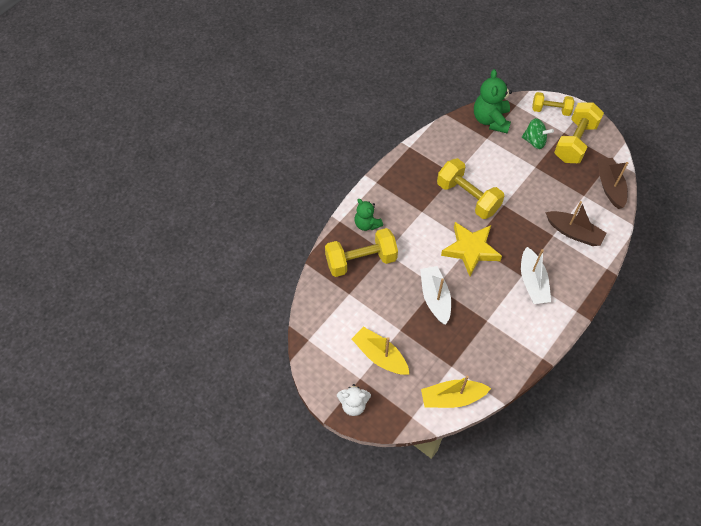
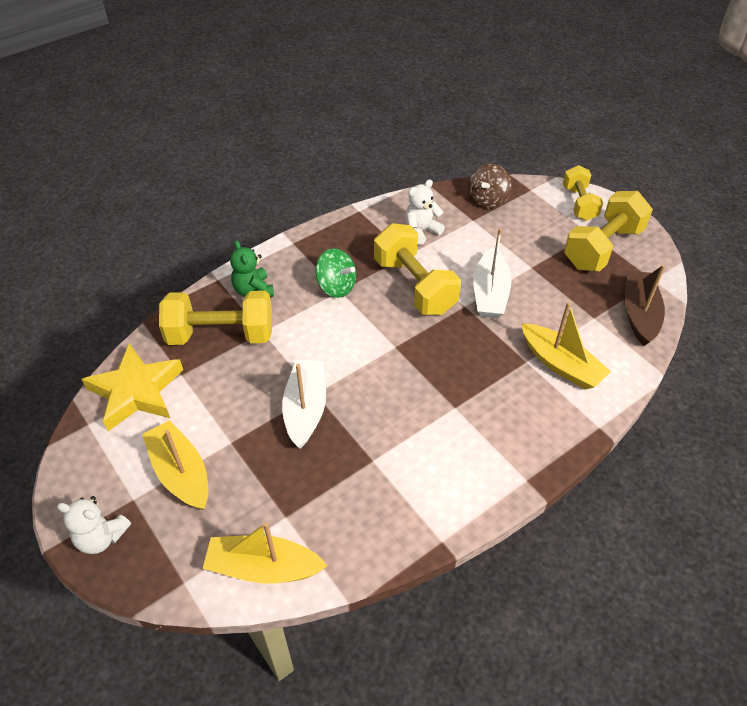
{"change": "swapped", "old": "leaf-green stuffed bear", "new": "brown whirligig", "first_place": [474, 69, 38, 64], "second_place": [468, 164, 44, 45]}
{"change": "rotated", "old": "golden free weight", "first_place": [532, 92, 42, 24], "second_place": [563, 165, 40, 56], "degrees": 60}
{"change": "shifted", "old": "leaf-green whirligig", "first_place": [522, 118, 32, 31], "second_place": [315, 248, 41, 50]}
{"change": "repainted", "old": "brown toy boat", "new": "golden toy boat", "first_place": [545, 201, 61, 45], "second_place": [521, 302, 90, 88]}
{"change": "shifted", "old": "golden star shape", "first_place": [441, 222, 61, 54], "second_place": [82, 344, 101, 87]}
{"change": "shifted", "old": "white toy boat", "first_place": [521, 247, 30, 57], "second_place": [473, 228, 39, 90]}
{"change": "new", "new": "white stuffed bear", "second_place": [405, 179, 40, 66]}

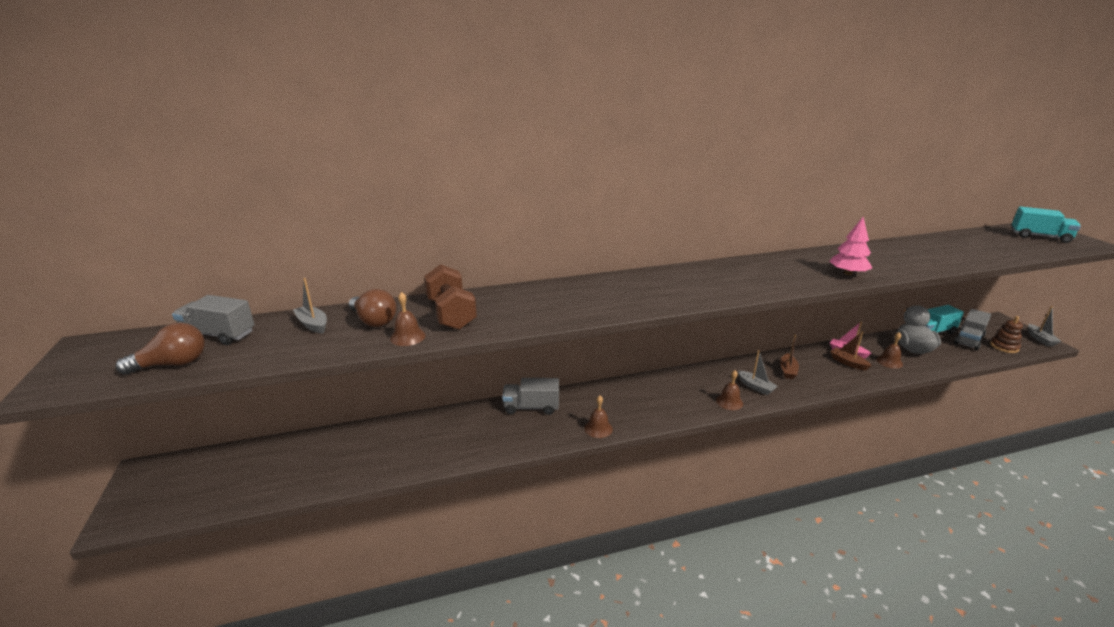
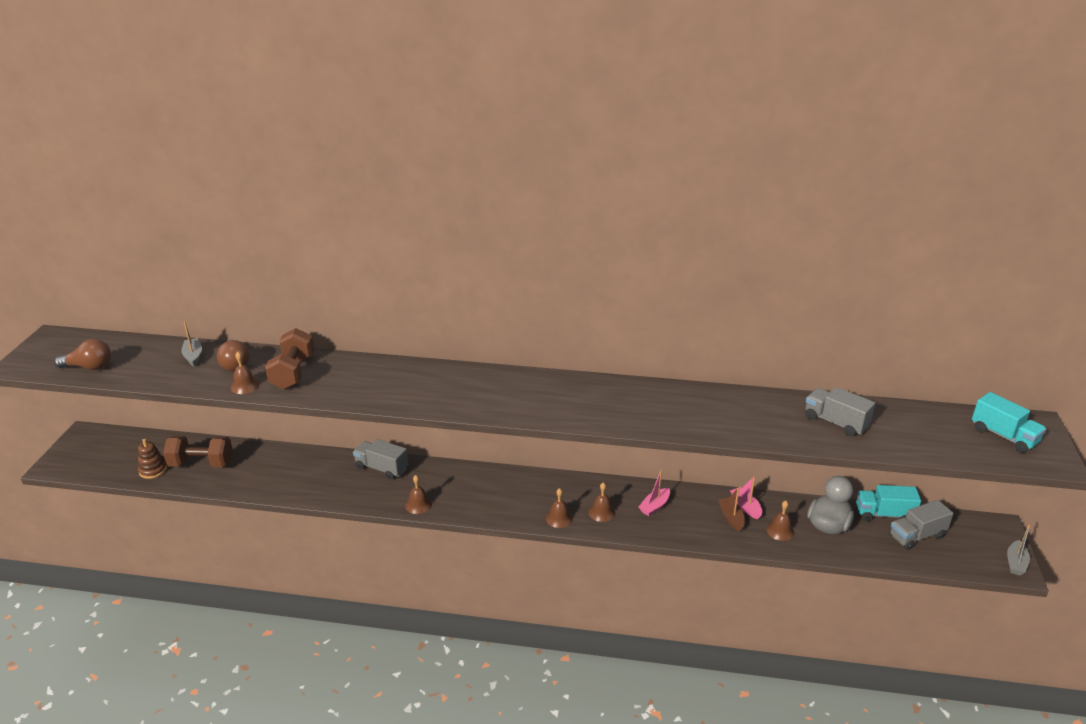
{"change": "gone", "old": "pink toy tree", "first_place": [829, 217, 43, 58]}
{"change": "shifted", "old": "grey toy truck", "first_place": [172, 295, 82, 50], "second_place": [805, 387, 70, 49]}
{"change": "shifted", "old": "brown stacking toy", "first_place": [990, 316, 33, 37], "second_place": [138, 439, 29, 40]}
{"change": "repainted", "old": "brown toy boat", "new": "pink toy boat", "first_place": [780, 335, 19, 44], "second_place": [639, 470, 31, 46]}
{"change": "swapped", "old": "grey toy boat", "new": "brown bell", "first_place": [738, 350, 40, 45], "second_place": [588, 482, 27, 40]}
{"change": "new", "new": "brown free weight", "second_place": [163, 436, 70, 31]}

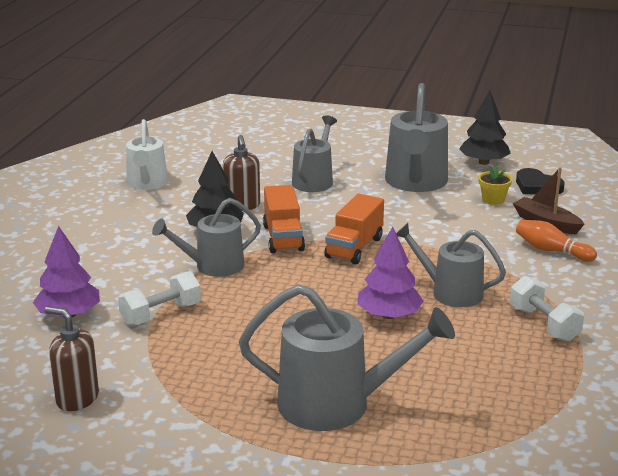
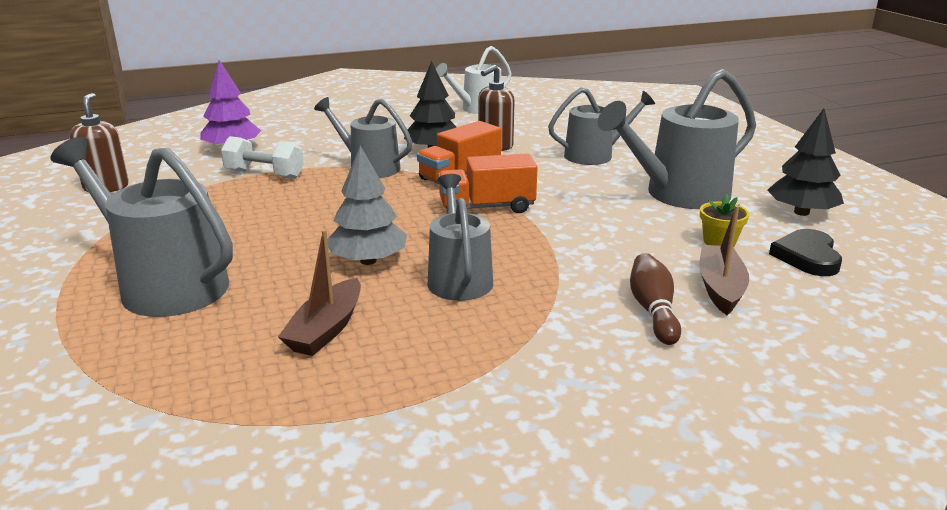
{"change": "repainted", "old": "orange-coloured bowling pin", "new": "brown bowling pin", "first_place": [516, 220, 81, 42], "second_place": [630, 253, 51, 92]}
{"change": "repainted", "old": "purple toy tree", "new": "grey toy tree", "first_place": [357, 227, 67, 92], "second_place": [327, 146, 80, 119]}
{"change": "gone", "old": "white free weight", "first_place": [510, 276, 74, 66]}
{"change": "rotated", "old": "grey watering pot", "first_place": [239, 284, 216, 147], "second_place": [50, 137, 183, 180], "degrees": 150}
{"change": "new", "new": "brown toy boat", "second_place": [278, 229, 83, 127]}

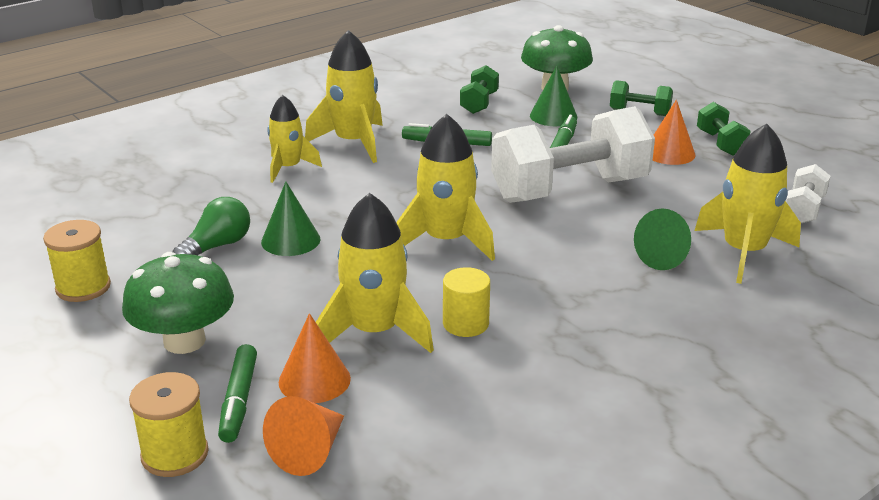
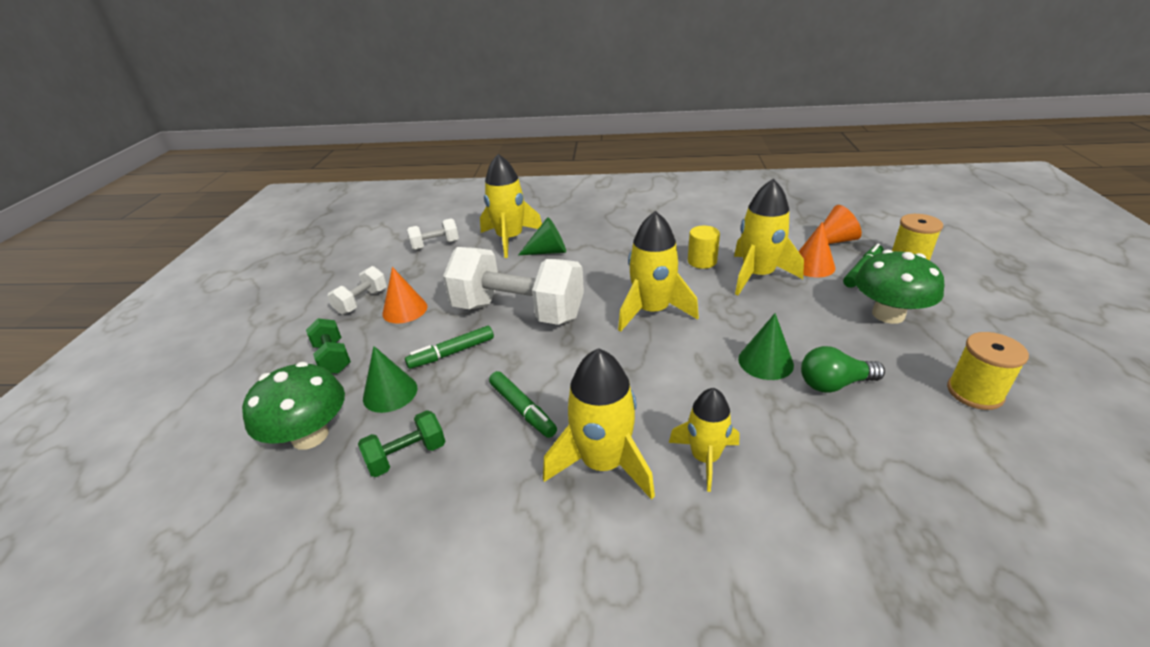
{"change": "repainted", "old": "leaf-green free weight", "new": "white free weight", "first_place": [697, 102, 54, 53], "second_place": [328, 266, 59, 49]}

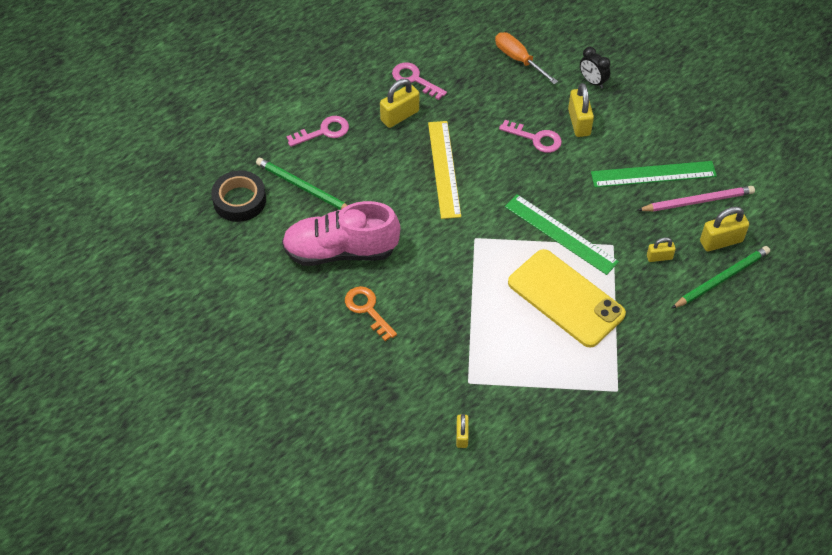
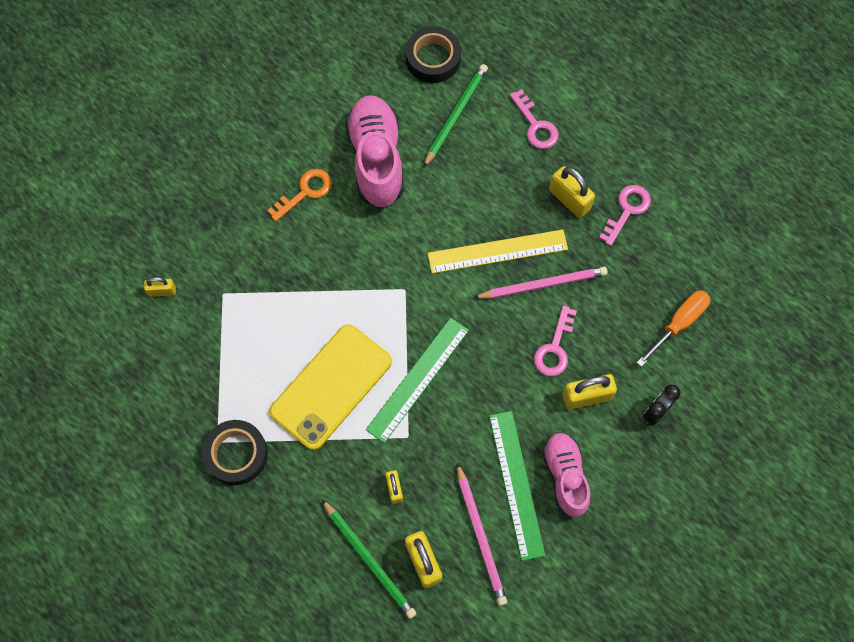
{"change": "new", "new": "pink wooden pencil", "second_place": [474, 267, 134, 32]}
{"change": "new", "new": "ebony tape", "second_place": [202, 420, 66, 65]}
{"change": "new", "new": "pink lace-up shoe", "second_place": [542, 432, 49, 85]}

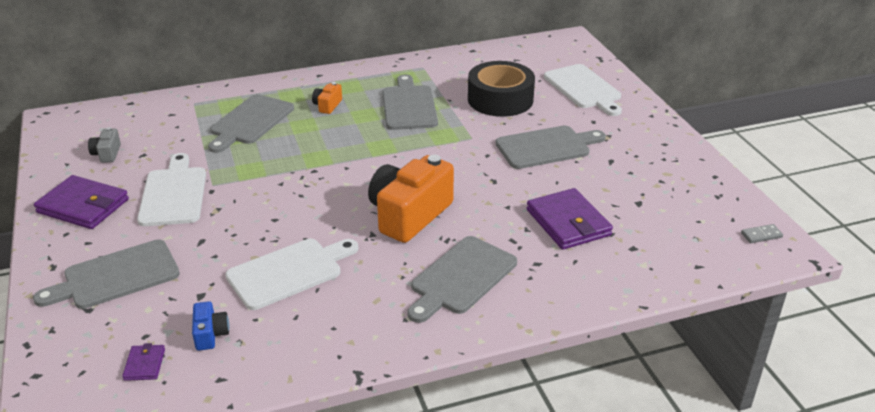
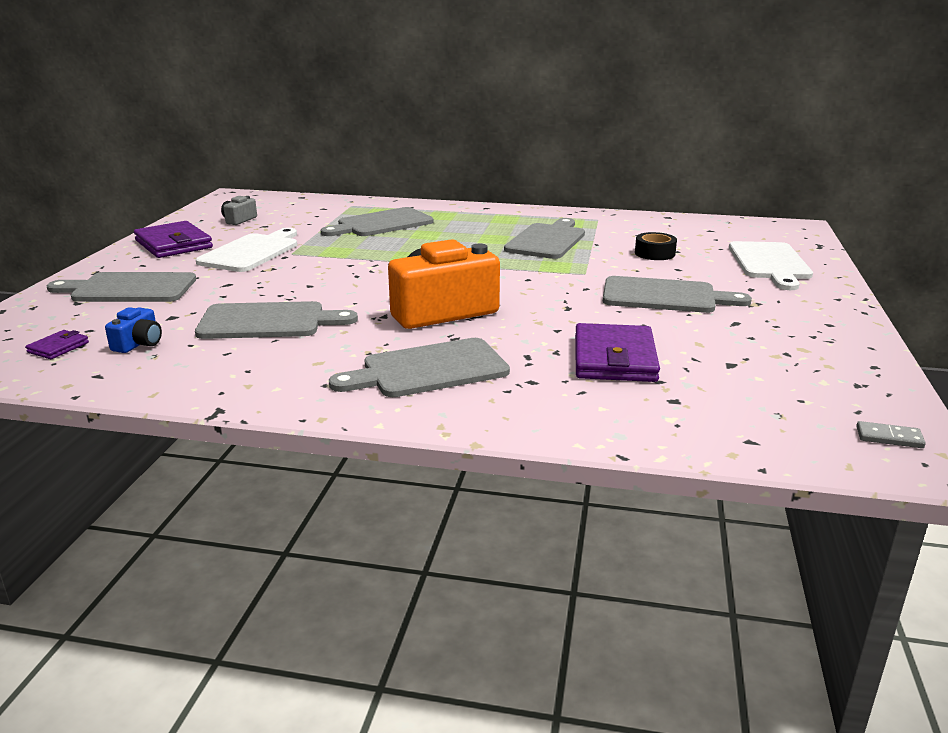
{"change": "scaled", "old": "ebony tape", "first_place": [468, 61, 67, 56], "second_place": [635, 232, 42, 28], "factor": 0.5}
{"change": "gone", "old": "orange-coloured camera", "first_place": [312, 82, 30, 32]}
{"change": "repainted", "old": "white chopping board", "new": "grey chopping board", "first_place": [225, 239, 133, 71], "second_place": [195, 301, 163, 38]}

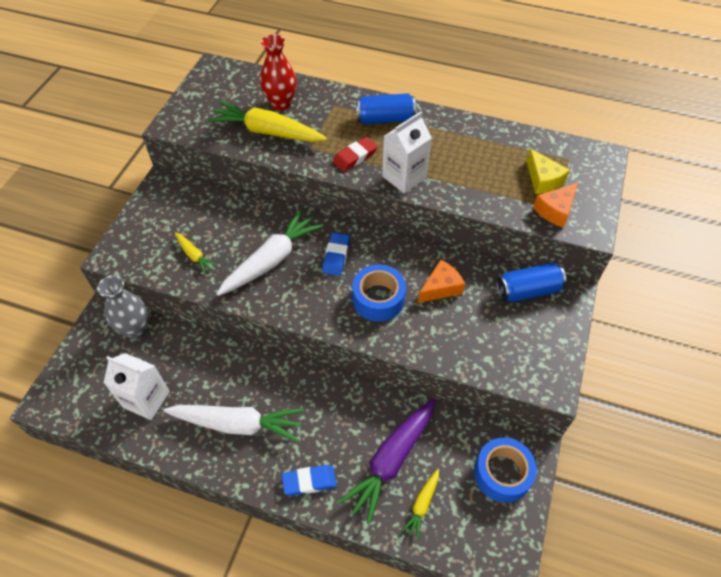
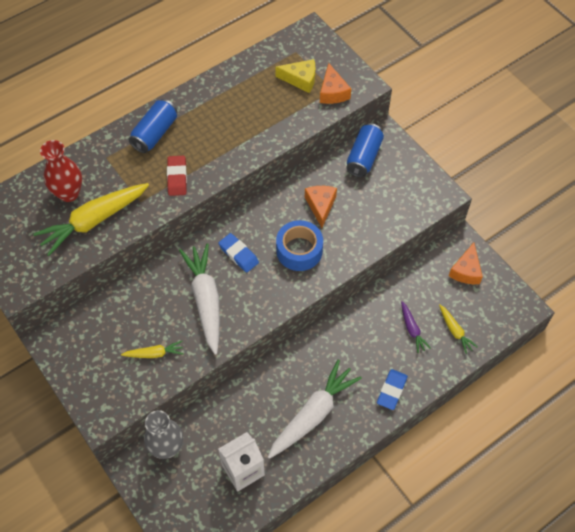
{"change": "gone", "old": "white juice carton", "first_place": [382, 111, 50, 83]}
{"change": "scaled", "old": "purple carrot", "first_place": [338, 398, 98, 127], "second_place": [401, 301, 30, 52], "factor": 0.49}
{"change": "swapped", "old": "blue tape", "new": "orange-coloured piece of cheese", "first_place": [474, 438, 63, 65], "second_place": [449, 242, 34, 42]}

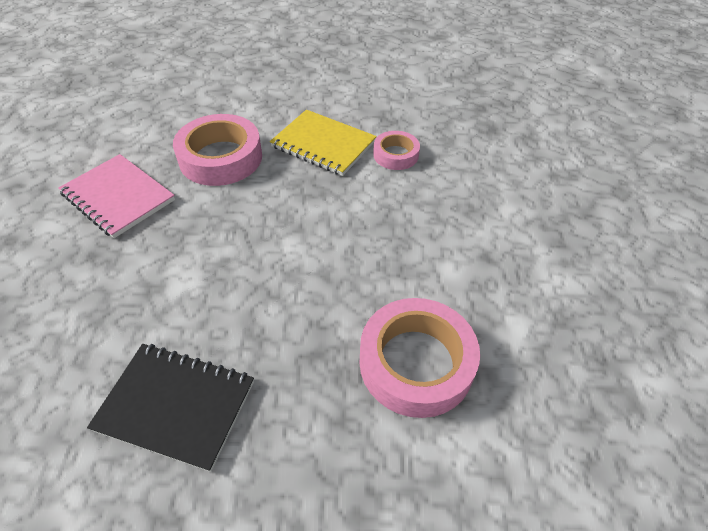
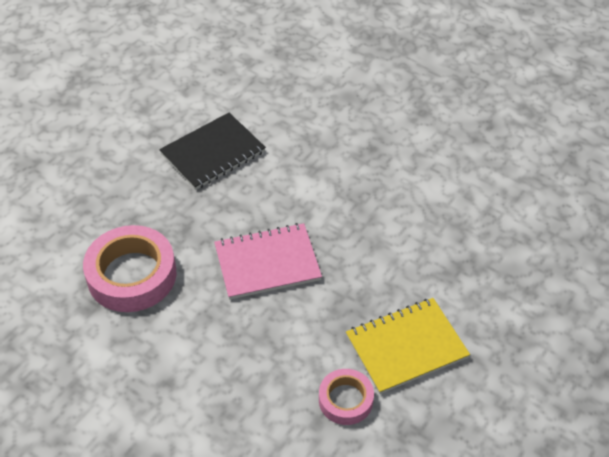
{"change": "gone", "old": "pink tape", "first_place": [173, 114, 89, 72]}
{"change": "shifted", "old": "pink exercise book", "first_place": [58, 154, 117, 84], "second_place": [214, 223, 108, 77]}

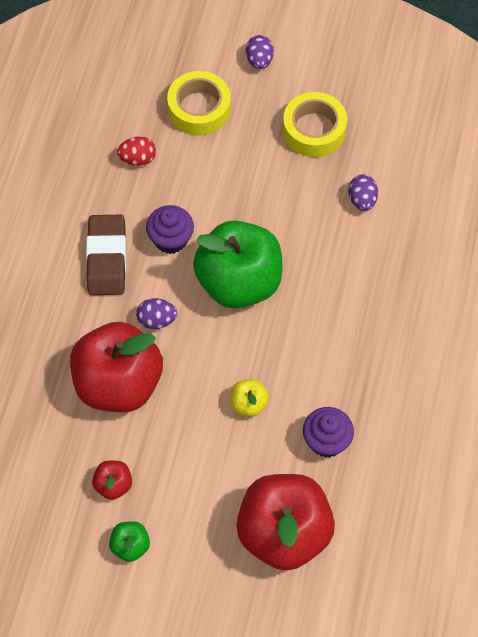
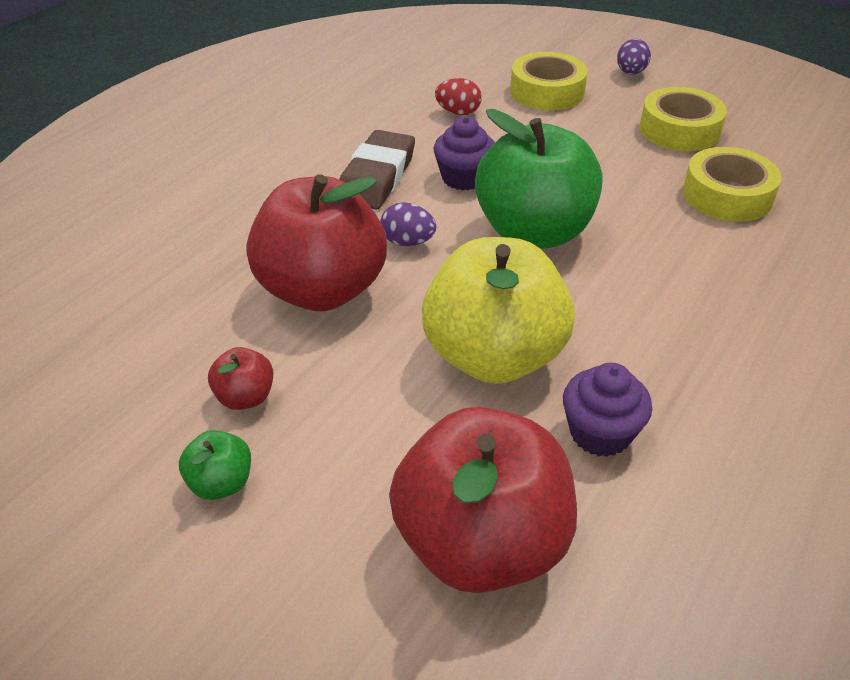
{"change": "swapped", "old": "purple egg shape", "new": "golden tape", "first_place": [348, 174, 30, 37], "second_place": [683, 147, 99, 75]}
{"change": "scaled", "old": "golden toy apple", "first_place": [230, 379, 39, 38], "second_place": [422, 237, 153, 147], "factor": 2.38}

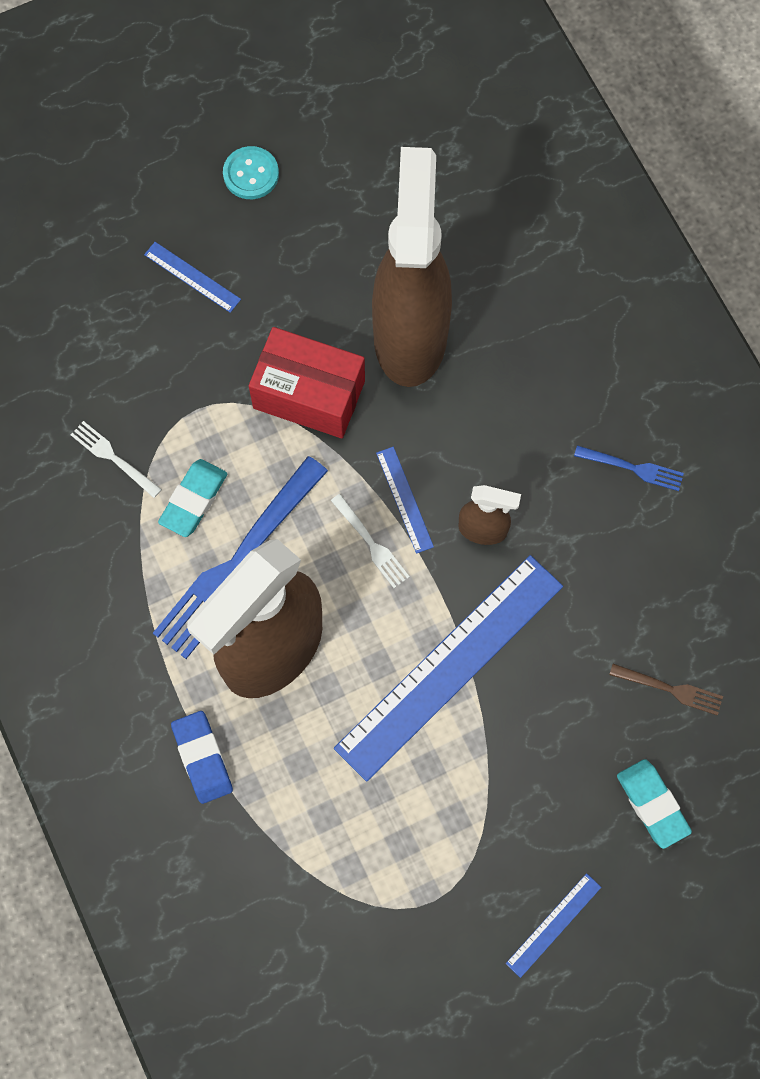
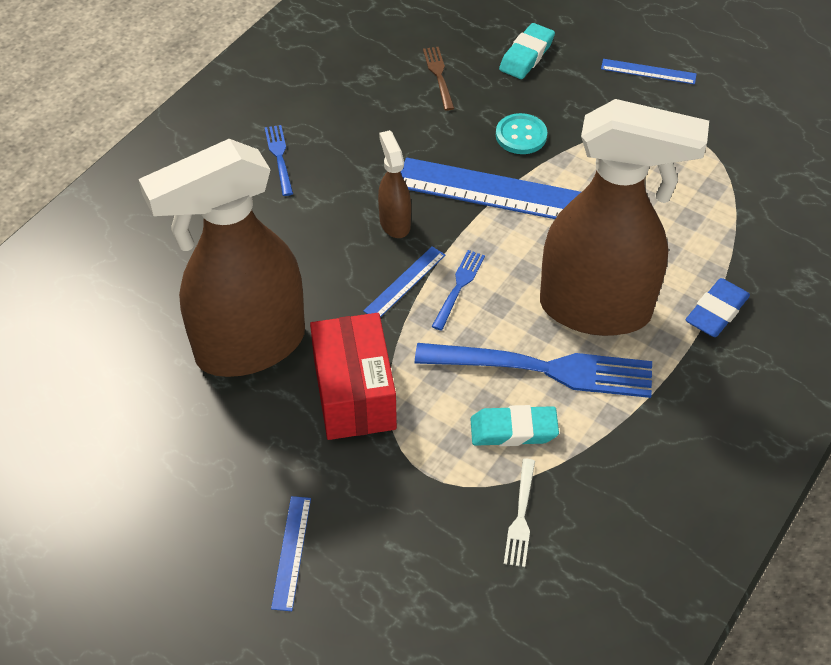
{"change": "shifted", "old": "teal sewing button", "first_place": [223, 146, 56, 53], "second_place": [496, 113, 51, 41]}
{"change": "repainted", "old": "white table fork", "new": "blue table fork", "first_place": [331, 494, 79, 94], "second_place": [432, 250, 53, 81]}

